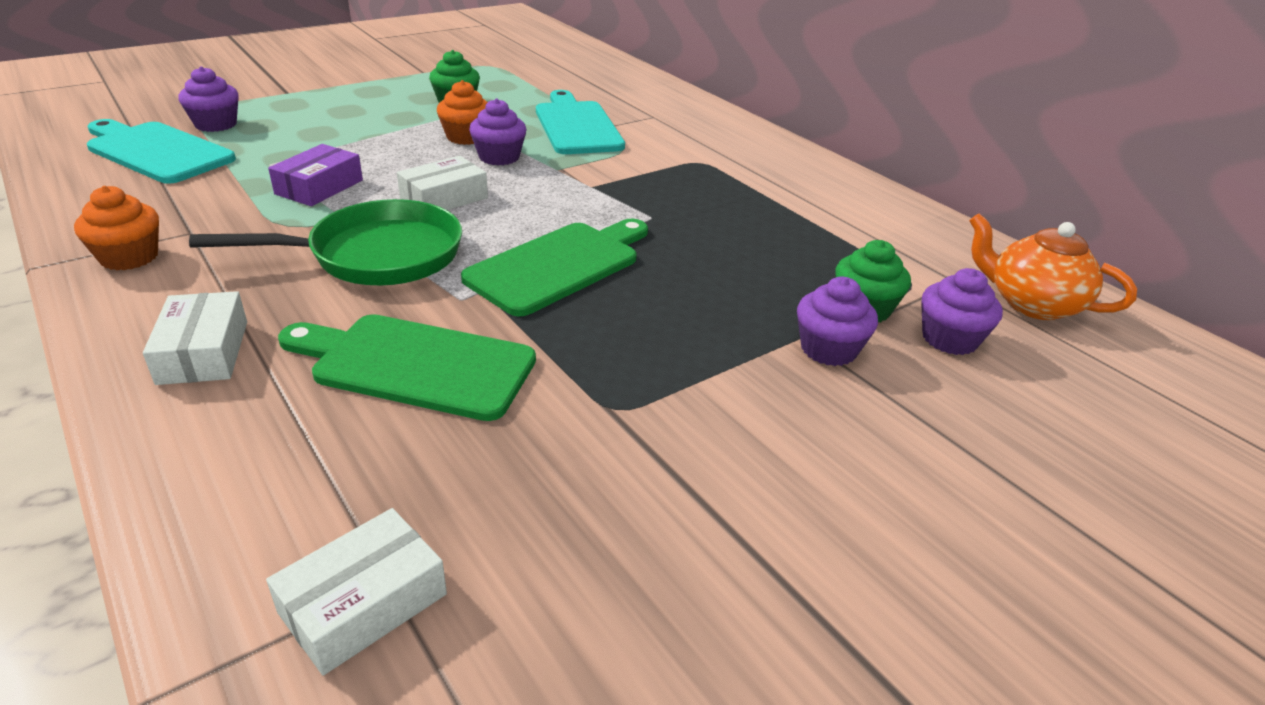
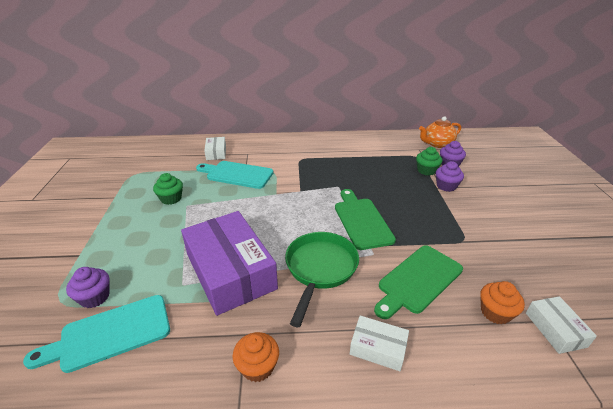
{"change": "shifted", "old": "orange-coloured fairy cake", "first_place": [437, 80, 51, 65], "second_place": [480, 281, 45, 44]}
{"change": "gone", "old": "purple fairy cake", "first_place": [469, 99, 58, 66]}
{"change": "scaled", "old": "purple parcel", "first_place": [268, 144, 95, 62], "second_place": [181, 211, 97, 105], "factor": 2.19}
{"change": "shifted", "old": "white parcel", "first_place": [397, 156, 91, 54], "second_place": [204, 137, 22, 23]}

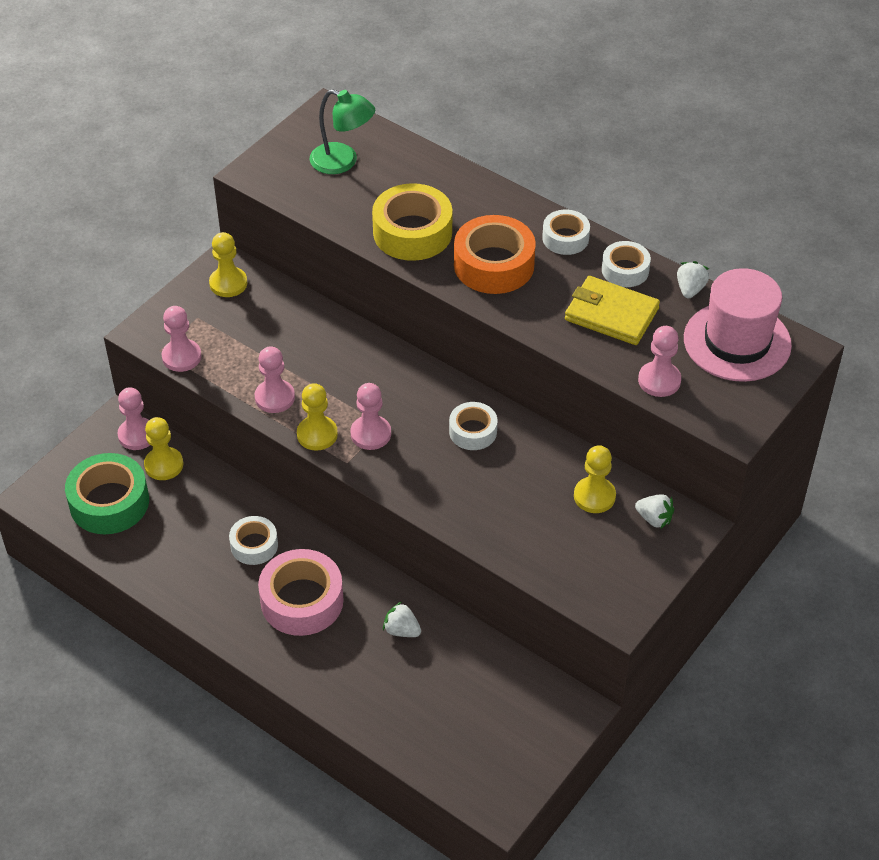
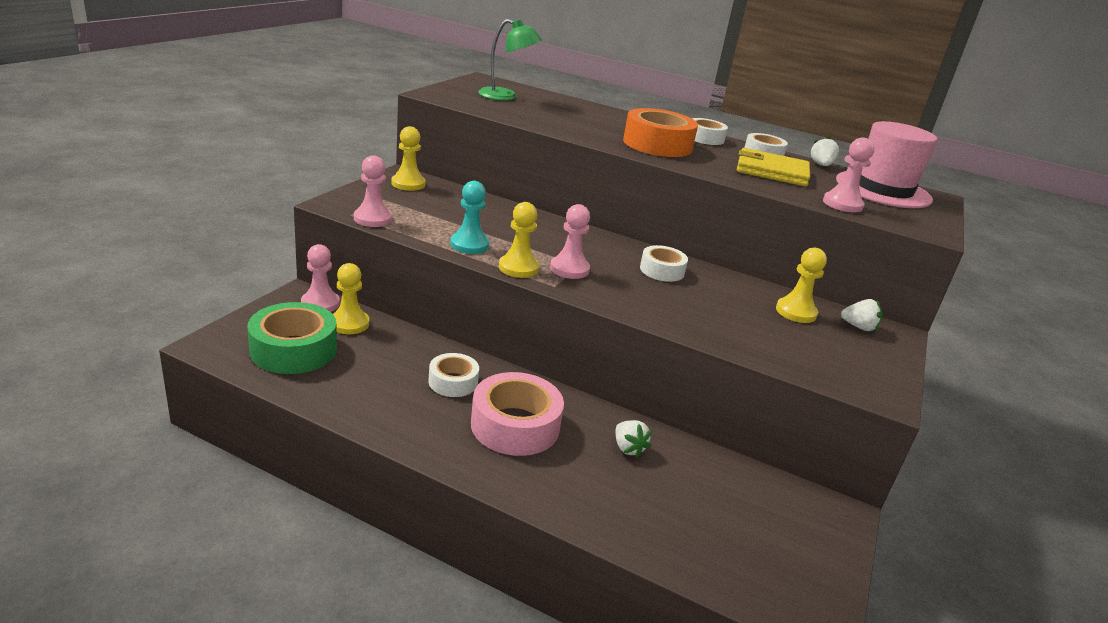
{"change": "gone", "old": "golden tape", "first_place": [372, 183, 80, 78]}
{"change": "repainted", "old": "pink pawn", "new": "teal pawn", "first_place": [255, 346, 40, 67], "second_place": [450, 181, 39, 73]}
{"change": "rotated", "old": "white berry", "first_place": [383, 602, 38, 35], "second_place": [615, 420, 37, 38], "degrees": -135}

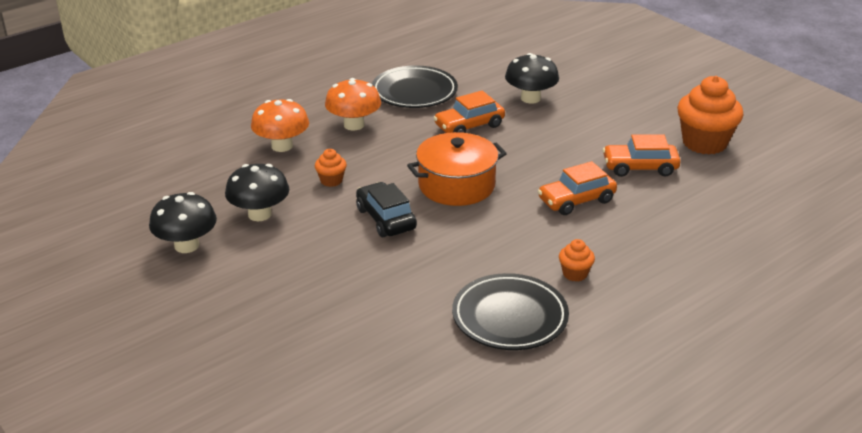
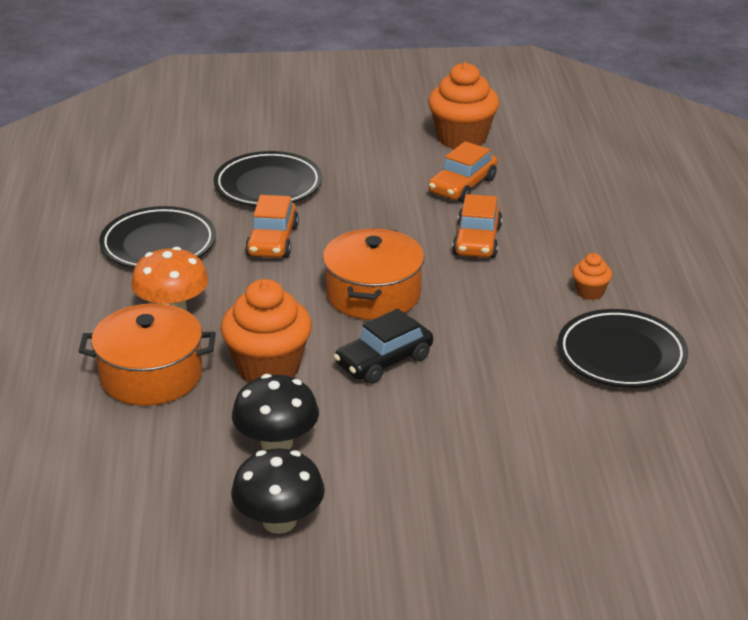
{"change": "swapped", "old": "ebony mushroom", "new": "ebony dinner plate", "first_place": [505, 53, 54, 51], "second_place": [214, 151, 108, 56]}
{"change": "swapped", "old": "orange-coloured mushroom", "new": "orange-coloured cooking pot", "first_place": [251, 99, 58, 53], "second_place": [78, 303, 138, 103]}
{"change": "scaled", "old": "orange-coloured fairy cake", "first_place": [315, 149, 32, 38], "second_place": [220, 279, 92, 103], "factor": 2.11}
{"change": "rotated", "old": "ebony toy car", "first_place": [356, 182, 61, 55], "second_place": [334, 309, 99, 75], "degrees": -45}

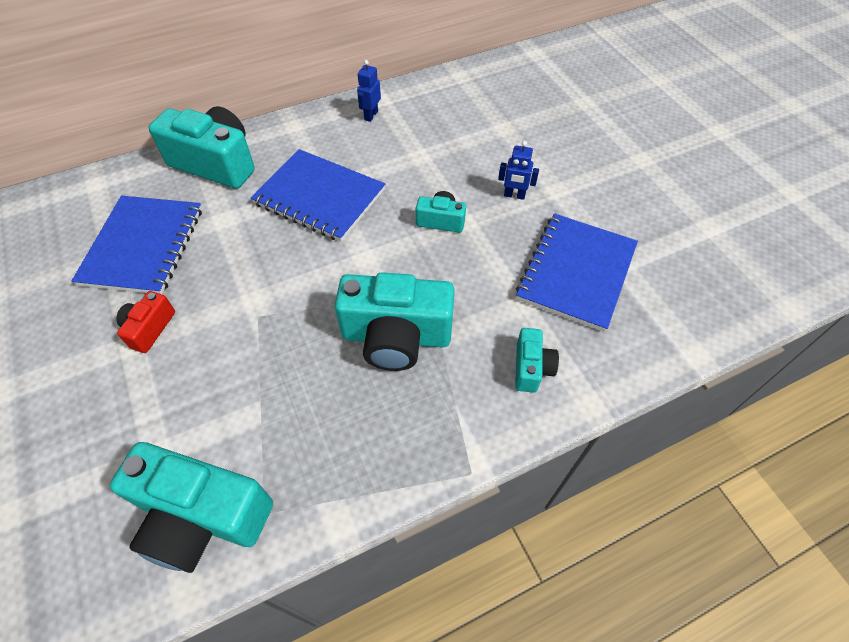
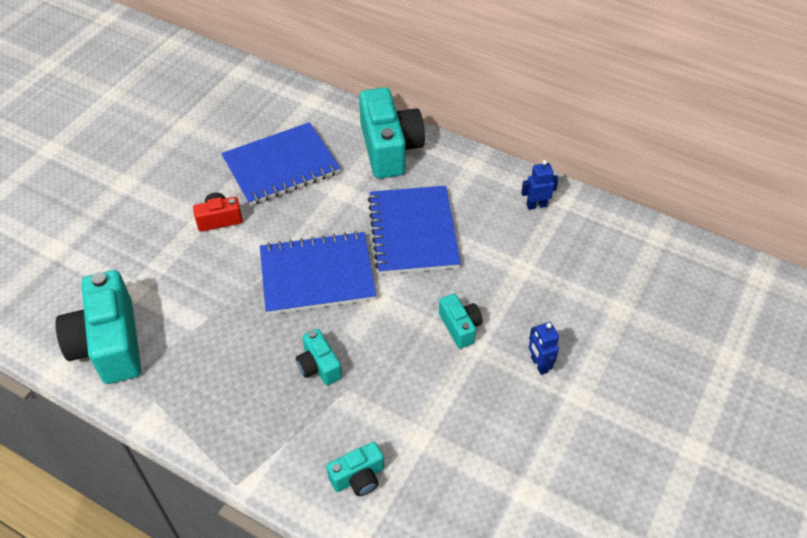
{"change": "shifted", "old": "blue exercise book", "first_place": [516, 213, 122, 119], "second_place": [260, 231, 117, 84]}
{"change": "scaled", "old": "teal camera", "first_place": [335, 272, 120, 99], "second_place": [296, 329, 46, 56], "factor": 0.5}

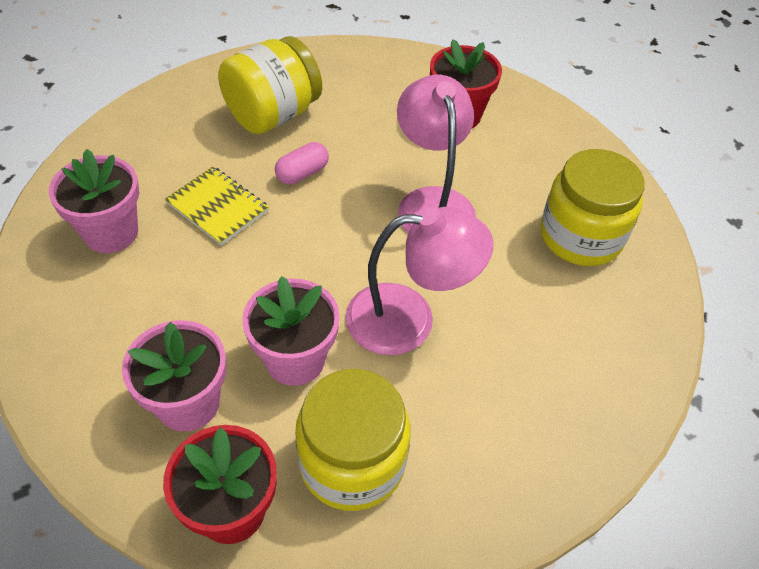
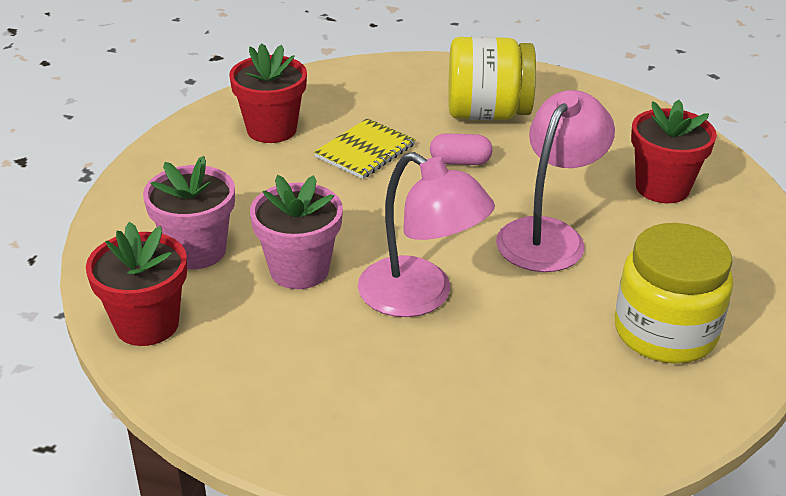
{"change": "repainted", "old": "pink plant pot", "new": "crimson plant pot", "first_place": [49, 149, 90, 104], "second_place": [229, 43, 78, 100]}
{"change": "rotated", "old": "golden exercise book", "first_place": [165, 167, 104, 78], "second_place": [314, 118, 102, 61], "degrees": 45}
{"change": "gone", "old": "golden jam jar", "first_place": [295, 369, 115, 142]}

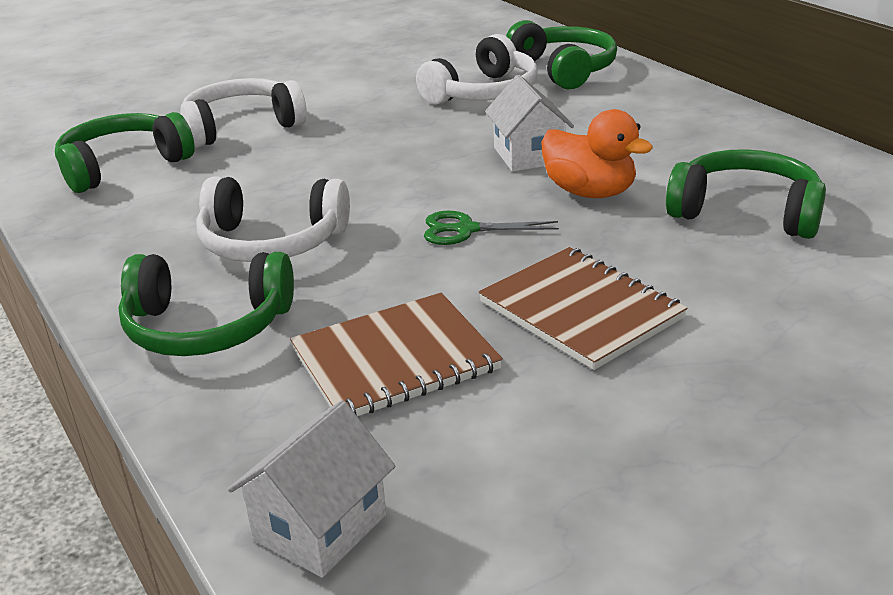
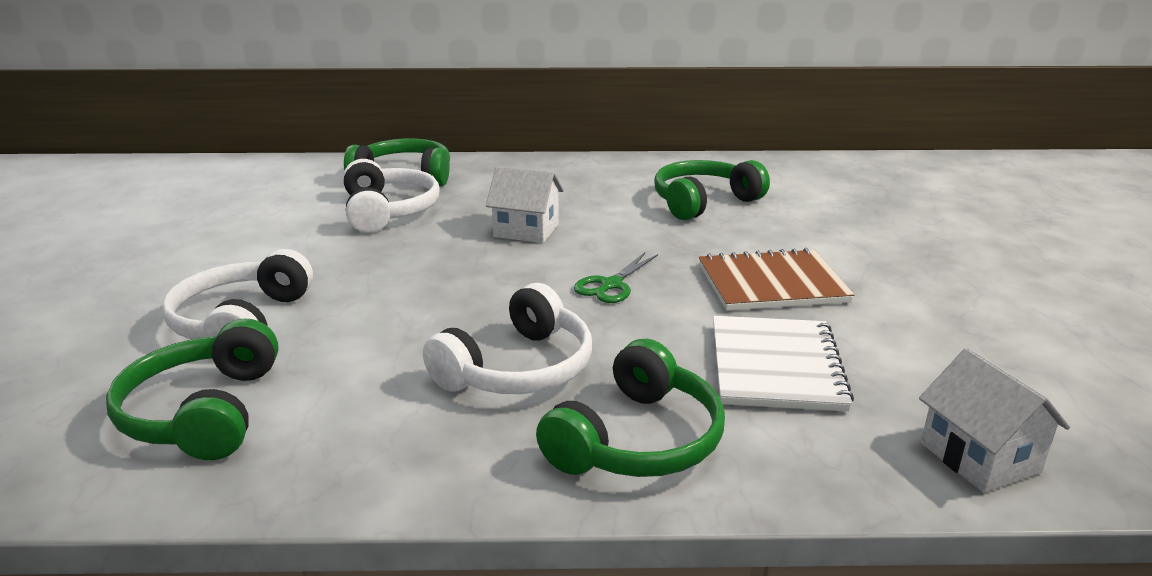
{"change": "gone", "old": "orange-coloured duck", "first_place": [541, 109, 112, 89]}
{"change": "repainted", "old": "brown exercise book", "new": "white exercise book", "first_place": [290, 293, 213, 123], "second_place": [713, 316, 141, 96]}

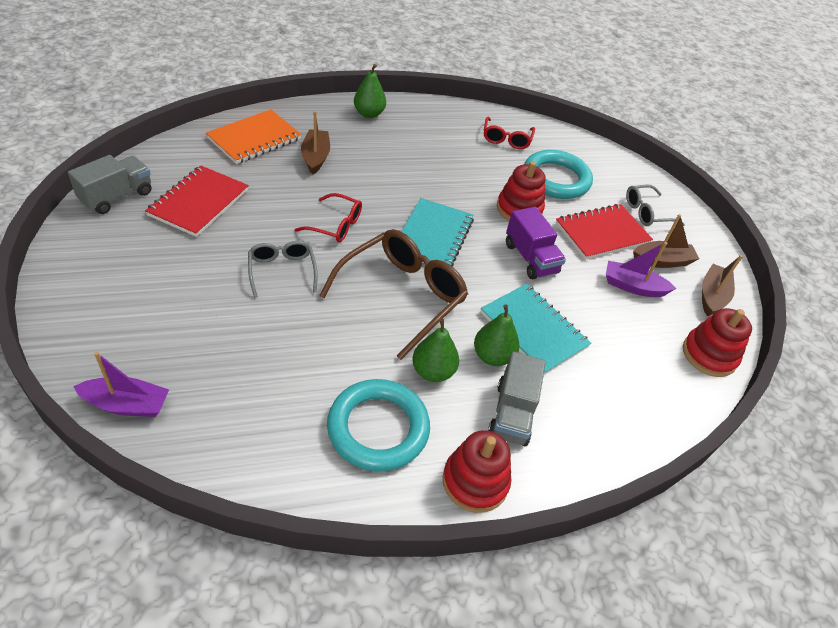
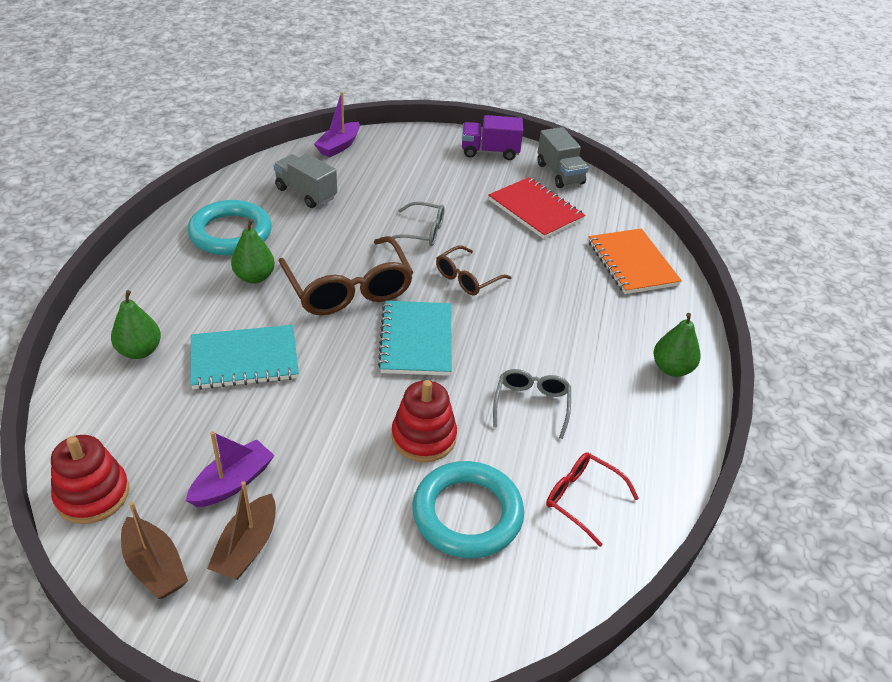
{"change": "gone", "old": "brown toy boat", "first_place": [301, 111, 29, 63]}
{"change": "shifted", "old": "grey eyeglasses", "first_place": [626, 185, 59, 41], "second_place": [493, 369, 78, 70]}
{"change": "repainted", "old": "crimson eyeglasses", "new": "brown eyeglasses", "first_place": [295, 193, 67, 49], "second_place": [436, 246, 76, 49]}
{"change": "rotated", "old": "teal exercise book", "first_place": [401, 198, 73, 69], "second_place": [378, 301, 74, 75], "degrees": 45}
{"change": "gone", "old": "crimson exercise book", "first_place": [556, 204, 97, 56]}
{"change": "shifted", "old": "purple toy truck", "first_place": [506, 207, 60, 72], "second_place": [462, 115, 61, 45]}
{"change": "shifted", "old": "leaf-green pear fruit", "first_place": [474, 304, 46, 62], "second_place": [111, 290, 50, 69]}
{"change": "shifted", "old": "grey toy truck", "first_place": [488, 351, 58, 96], "second_place": [273, 153, 64, 55]}
{"change": "gone", "old": "crimson stacking toy", "first_place": [442, 430, 69, 83]}

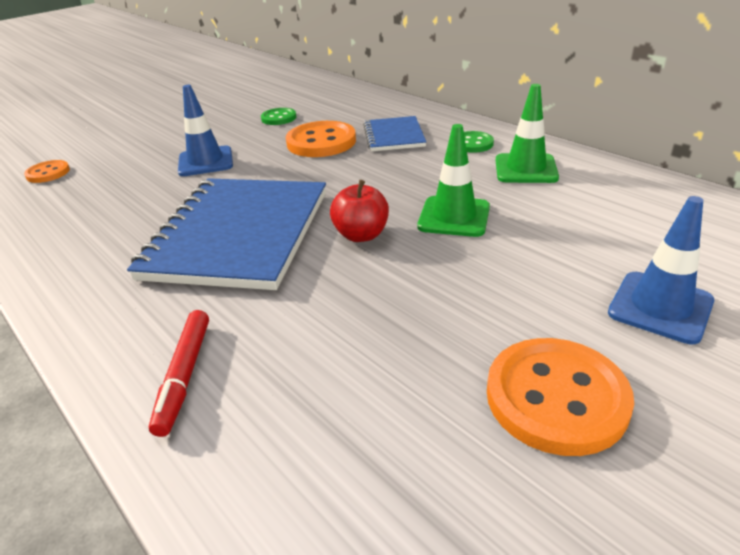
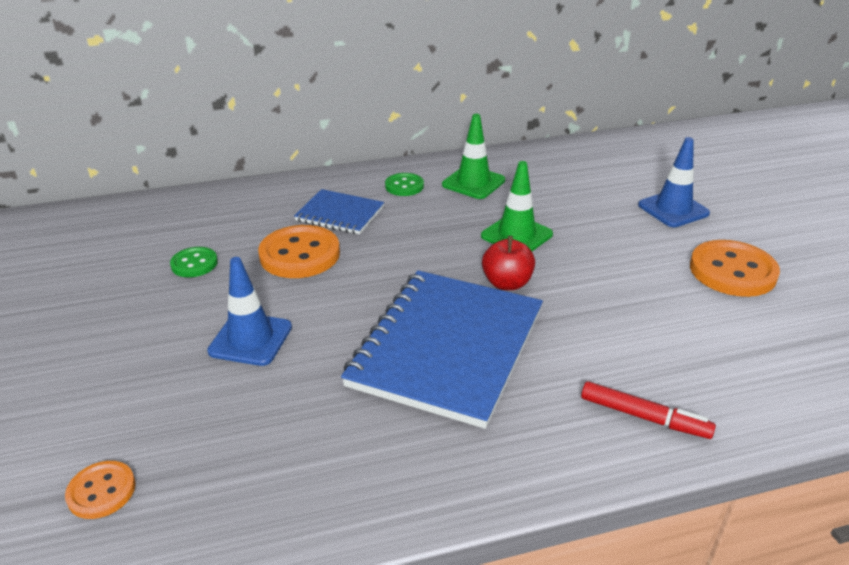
{"change": "rotated", "old": "blue exercise book", "first_place": [127, 178, 199, 112], "second_place": [341, 270, 202, 159], "degrees": 75}

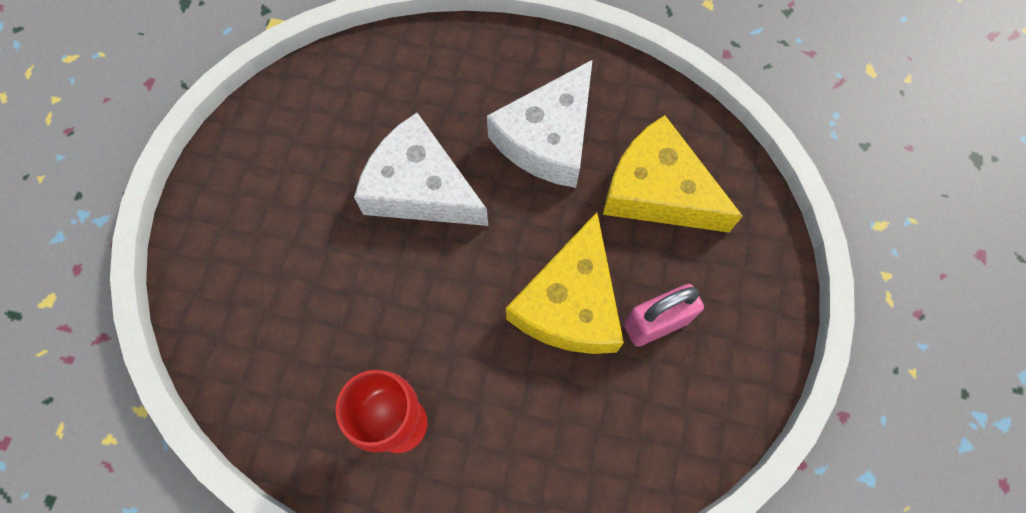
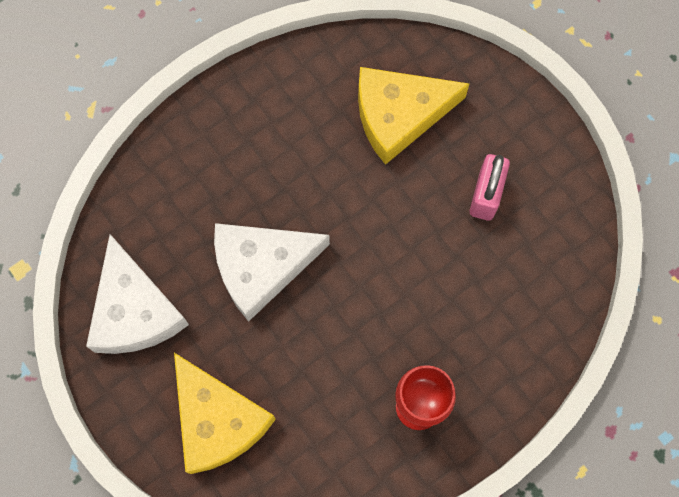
{"change": "shifted", "old": "white piece of cheese", "first_place": [487, 60, 105, 128], "second_place": [86, 234, 103, 120]}
{"change": "shifted", "old": "golden piece of cheese", "first_place": [506, 212, 118, 142], "second_place": [174, 353, 102, 121]}

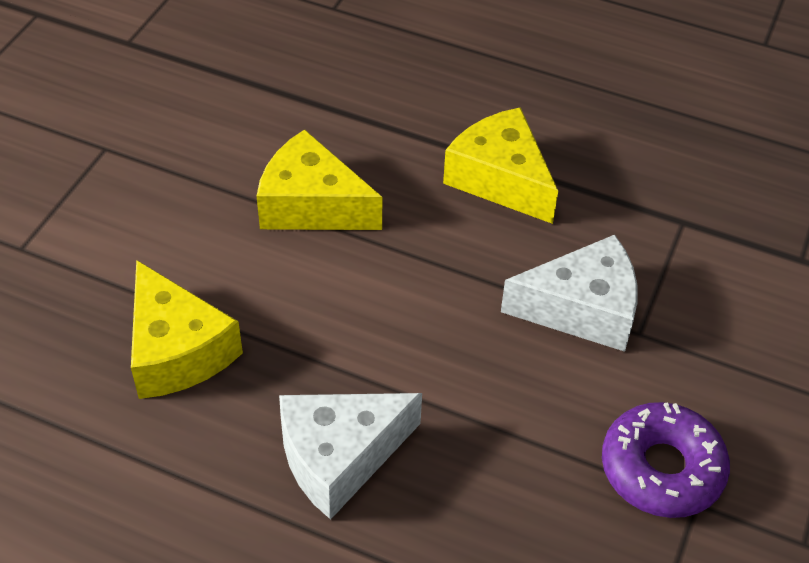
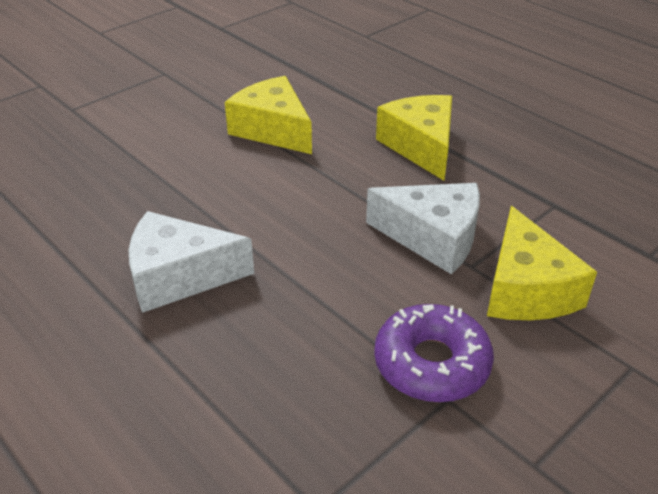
{"change": "shifted", "old": "golden piece of cheese", "first_place": [131, 260, 112, 139], "second_place": [487, 206, 110, 114]}

